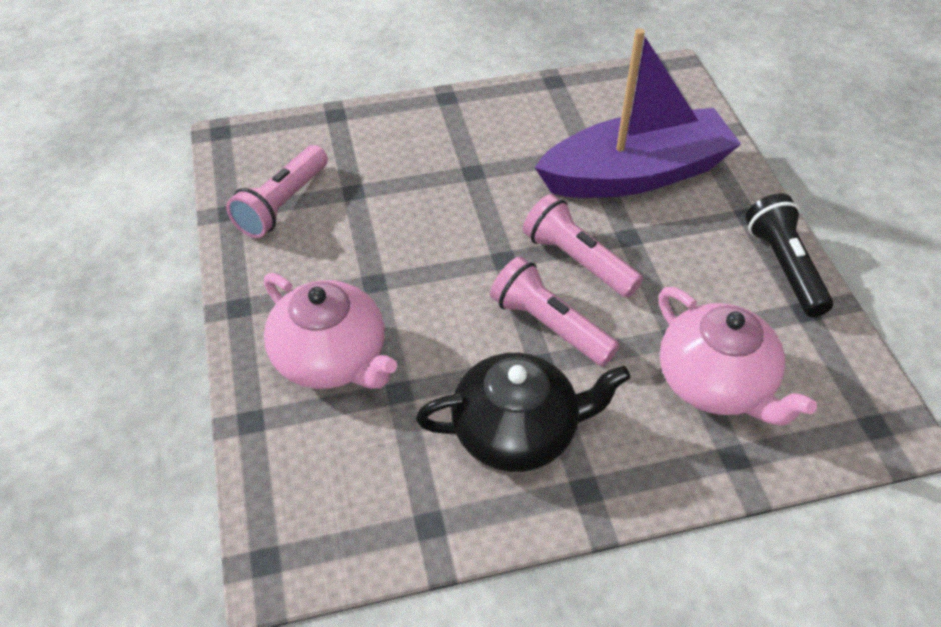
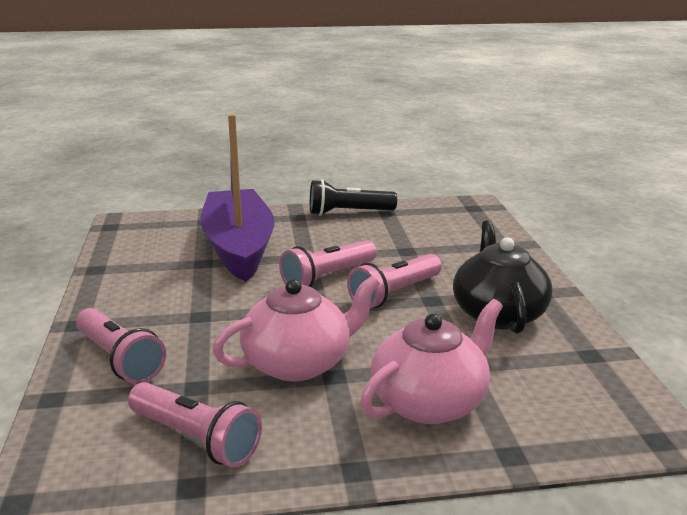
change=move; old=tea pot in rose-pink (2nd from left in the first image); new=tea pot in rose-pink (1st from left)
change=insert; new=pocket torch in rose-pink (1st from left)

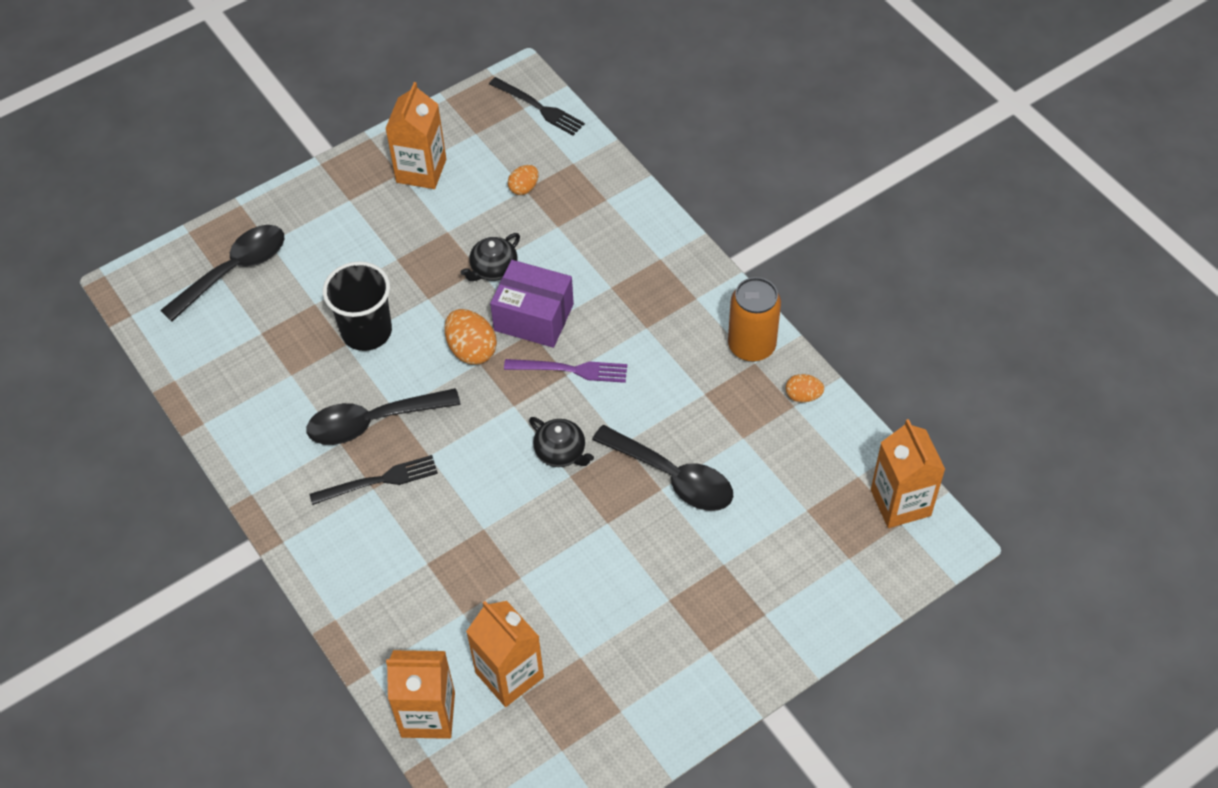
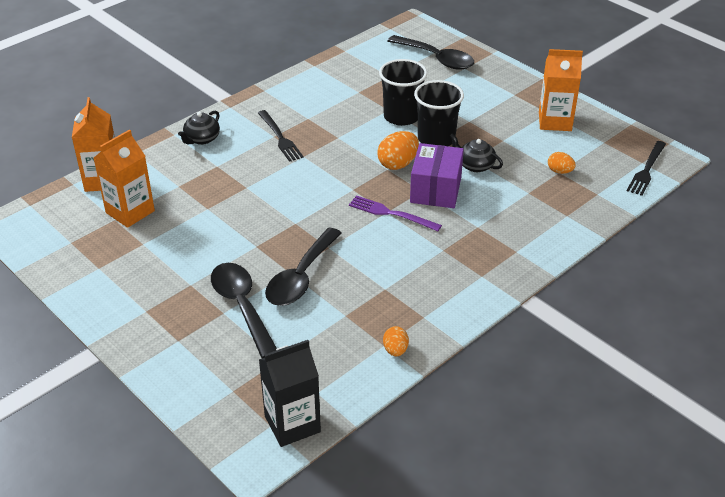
change=delete; old=can in bright orange
change=rotate; old=fork in violet; degrees=120
change=move; old=tablespoon in jet-black (2nd from left in the first image); new=tablespoon in jet-black (1st from left)
change=move; old=tea pot in jet-black (2nd from left in the first image); new=tea pot in jet-black (1st from left)
change=recolor; old=carton in bright orange (4th from left); new=carton in jet-black
change=insert; new=tumbler in jet-black (2nd from left)

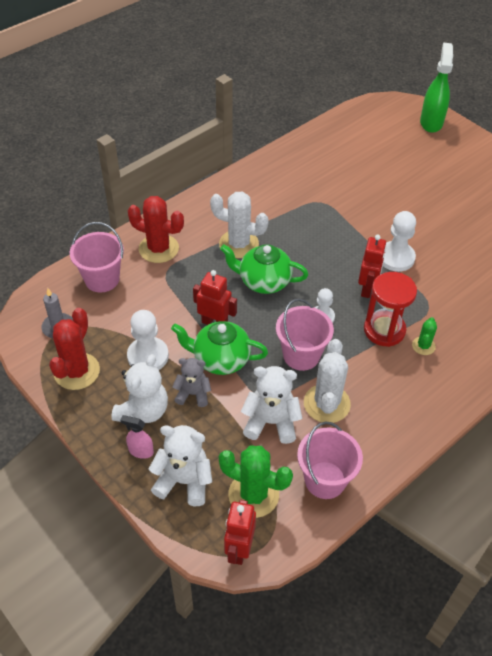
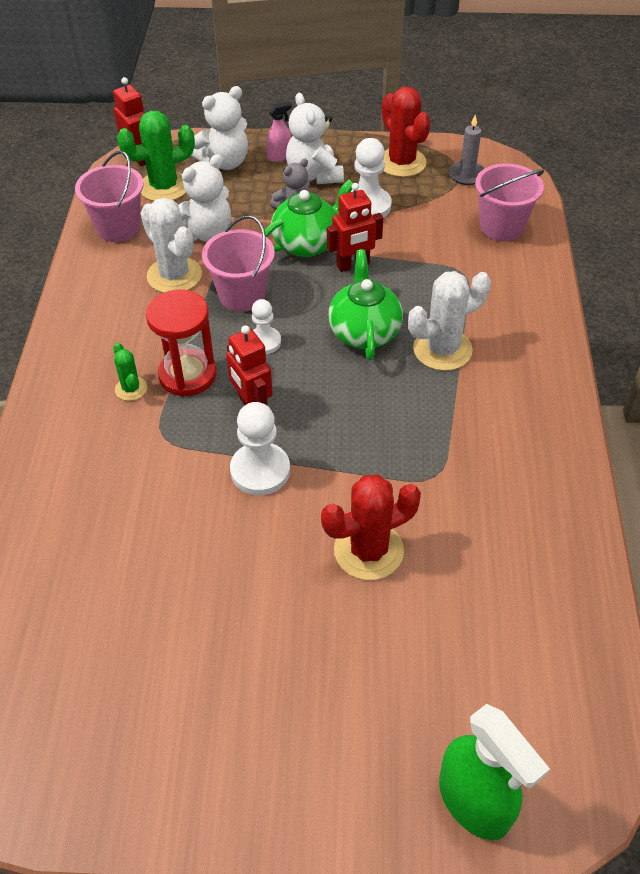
change=move; old=cactus in crimson (2nd from left in the first image); new=cactus in crimson (1st from left)
change=rotate; old=tea pot in leaf-green (2nd from left); degrees=-60

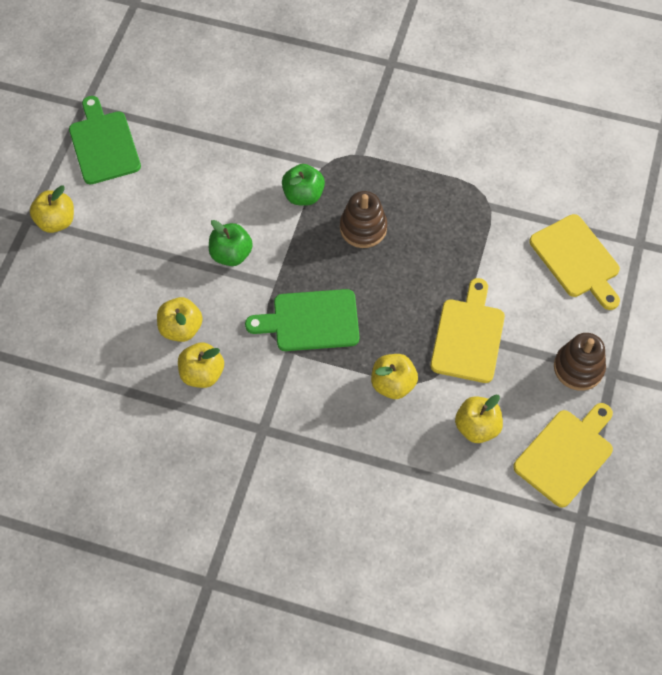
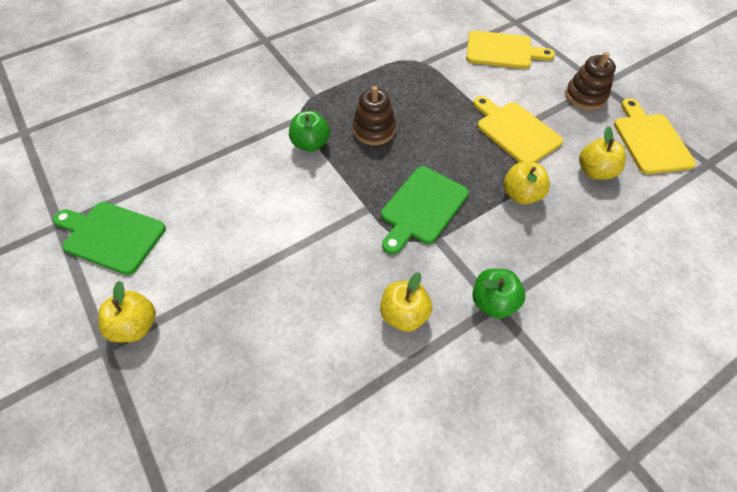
change=move; old=apple in leaf-green (1st from left in the first image); new=apple in leaf-green (2nd from left)
change=delete; old=apple in bright yellow (2nd from left)

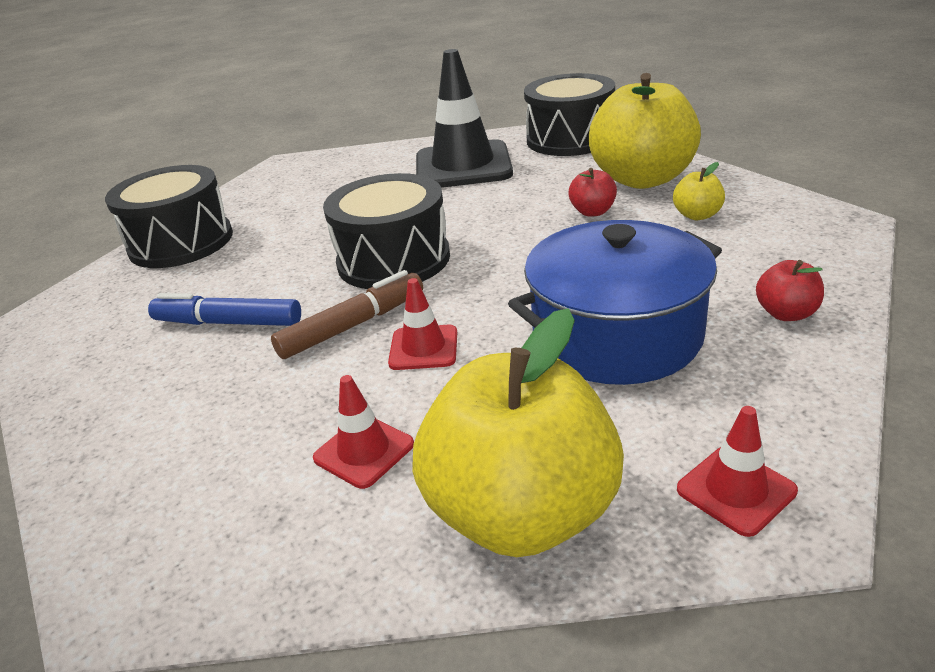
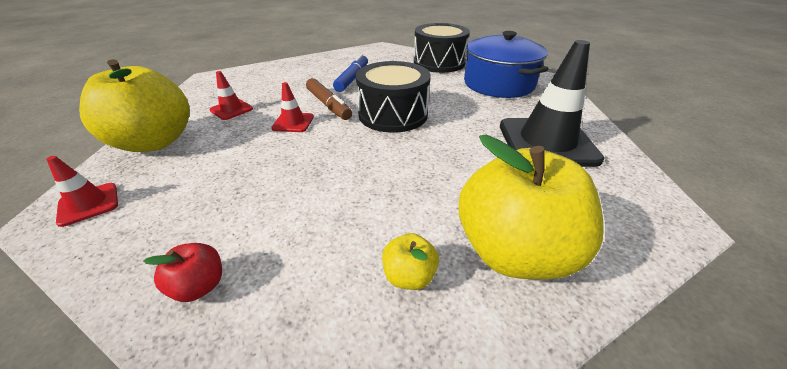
change=delete; old=snare drum in jet-black (3rd from left)
change=delete; old=apple in crimson (1st from left)
change=move; old=pot in blue

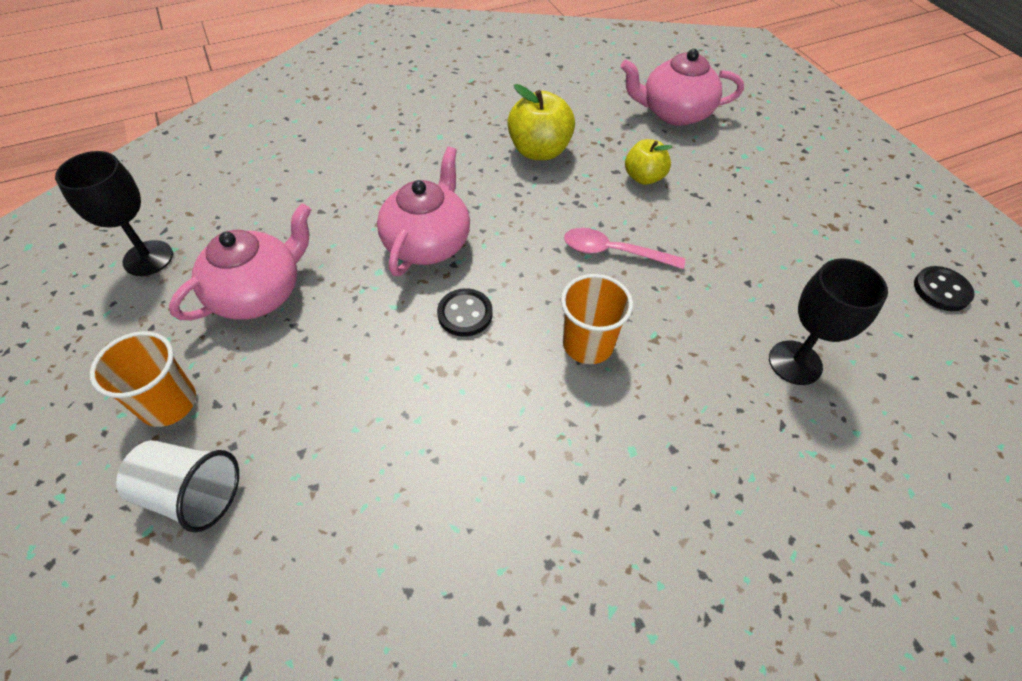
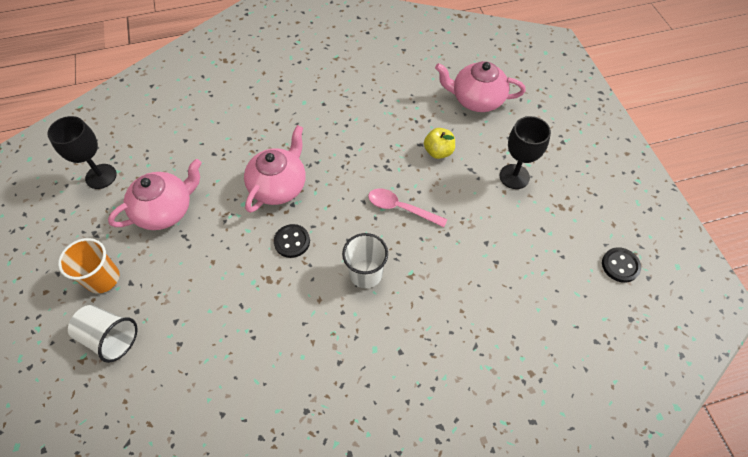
change=delete; old=apple in bright yellow (1st from left)
change=move; old=goblet in jet-black (2nd from left)
change=recolor; old=tumbler in bright orange (2nd from left); new=tumbler in pure white (2nd from left)

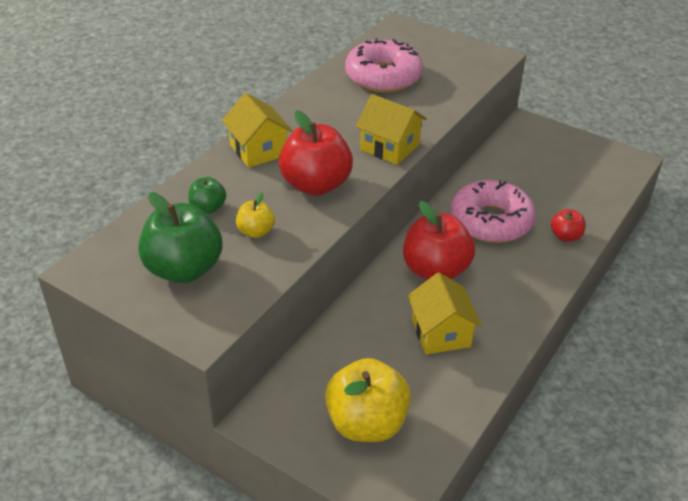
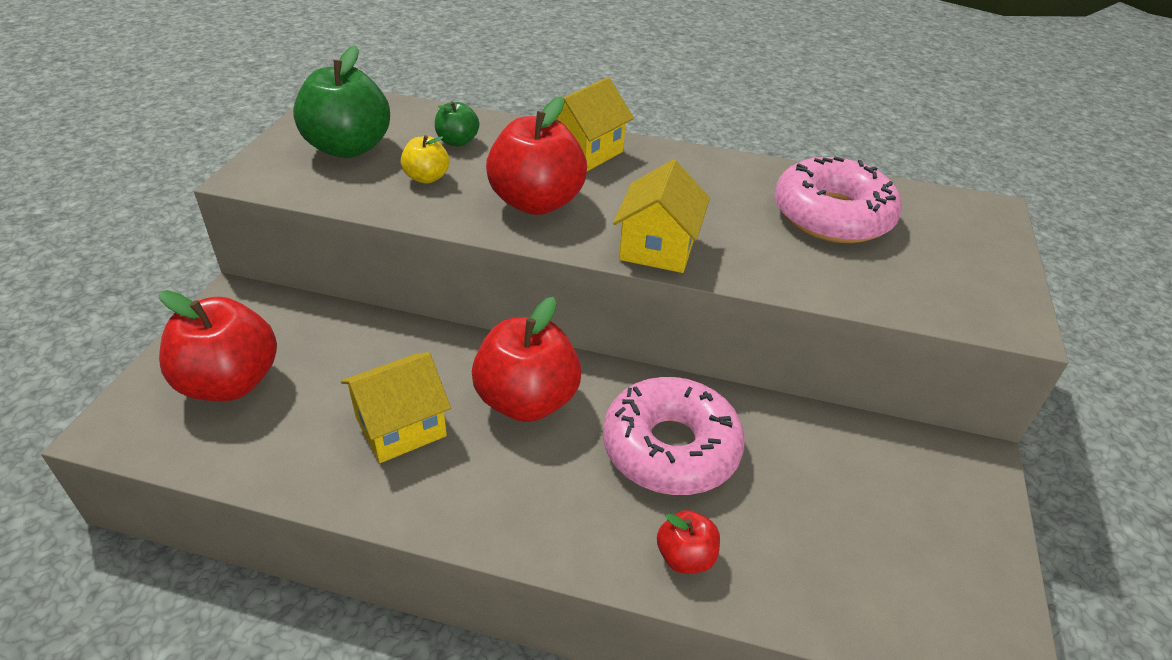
change=recolor; old=apple in bright yellow (2nd from left); new=apple in crimson (1st from left)

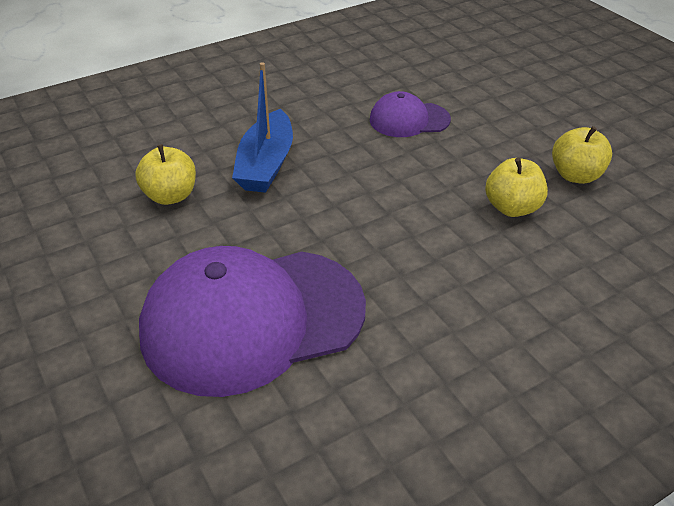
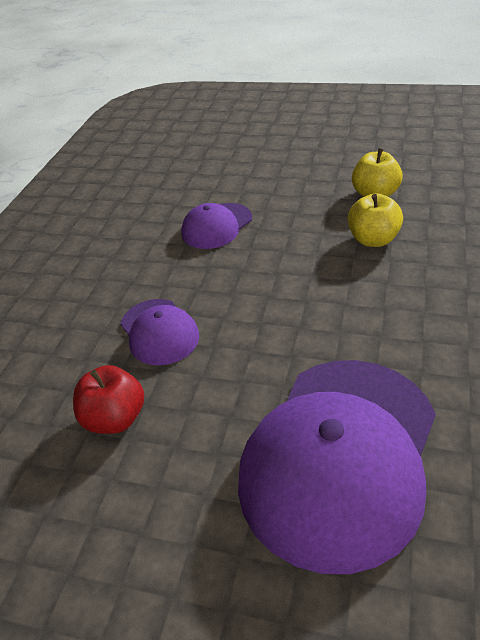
change=replace; old=toy boat in blue; new=baseball cap in violet (1st from left)
change=recolor; old=apple in bright yellow (1st from left); new=apple in crimson

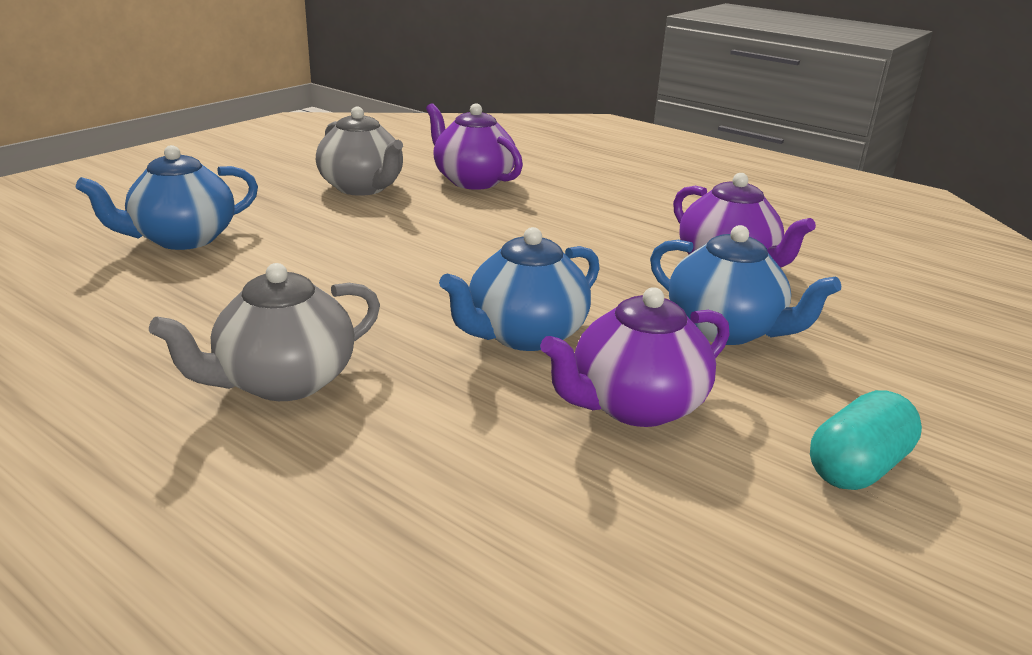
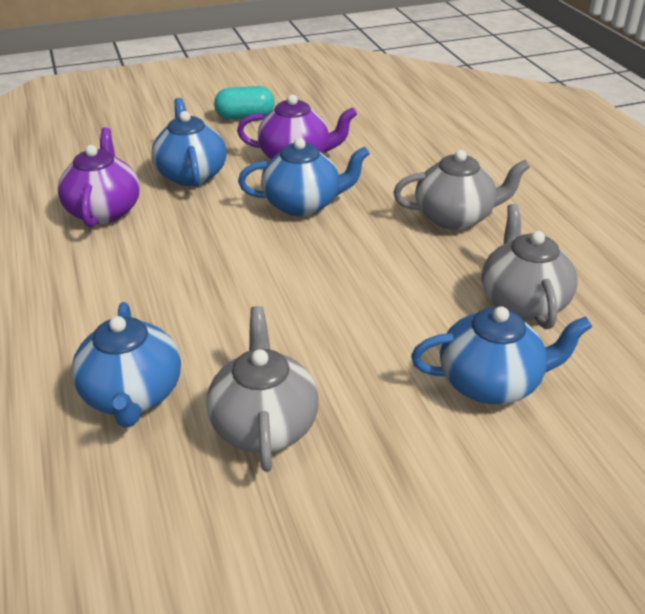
change=recolor; old=tea pot in violet (1st from left); new=tea pot in blue (1st from left)
change=insert; new=tea pot in gray (3rd from left)

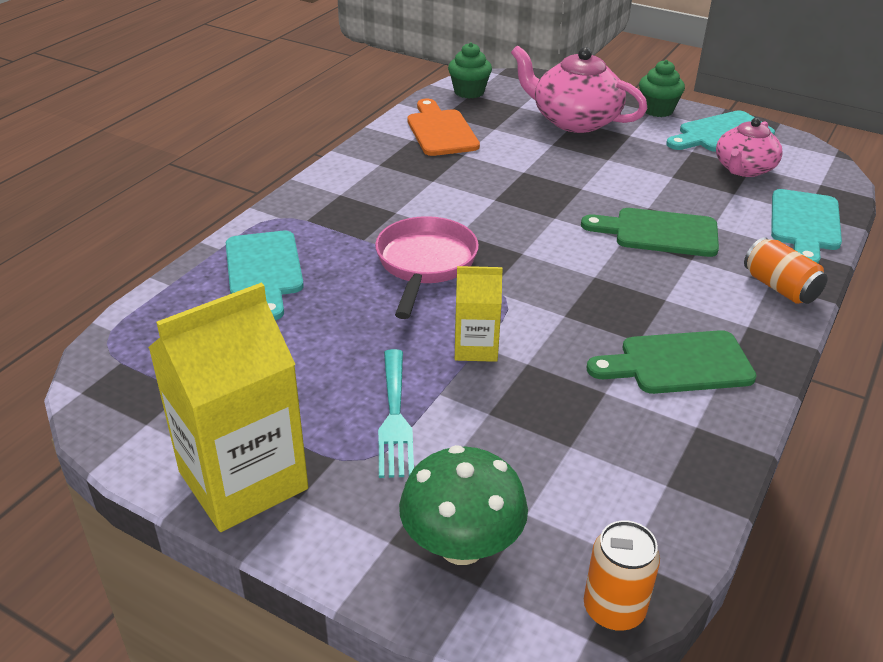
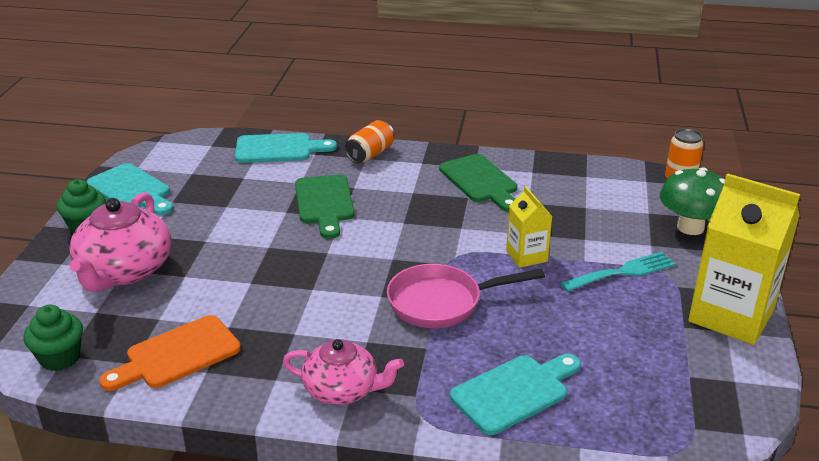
change=move; old=tea pot in rose-pink (2nd from left)

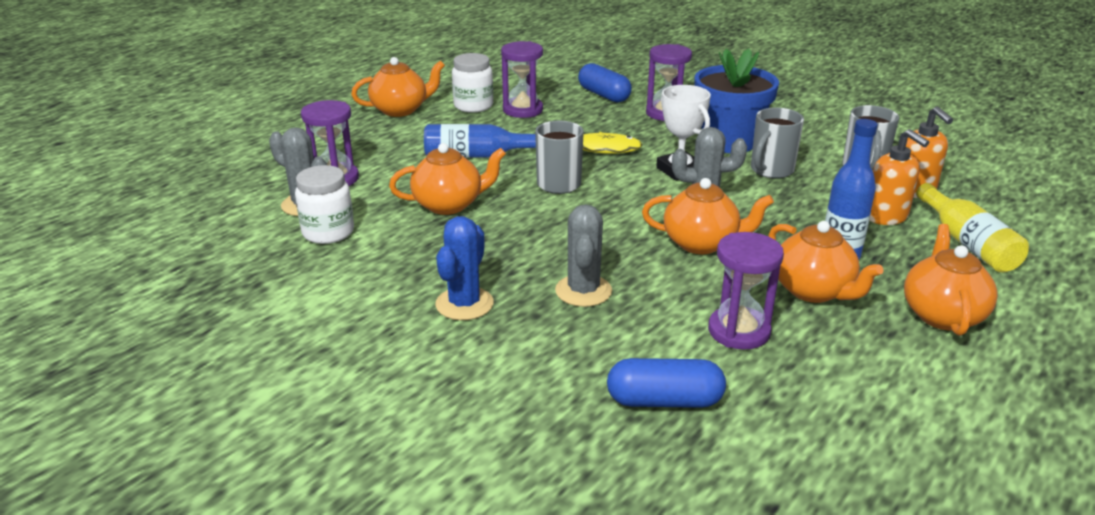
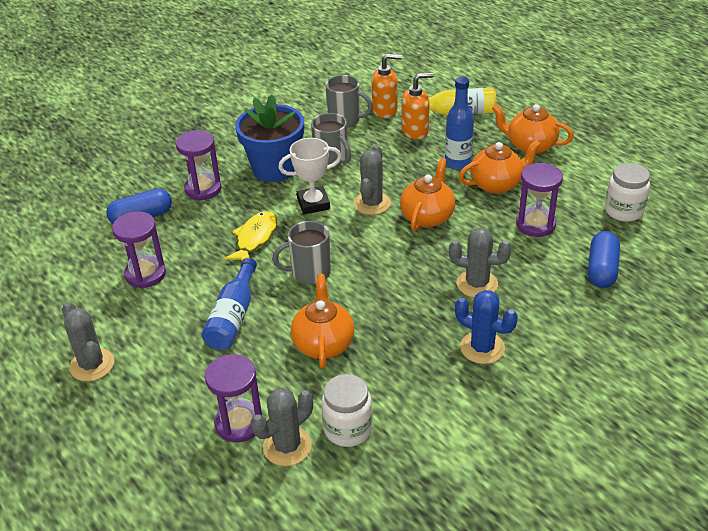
change=move; old=jar in pure white (2nd from left)
change=replace; old=tea pot in bright orange (1st from left); new=cactus in gray (1st from left)

